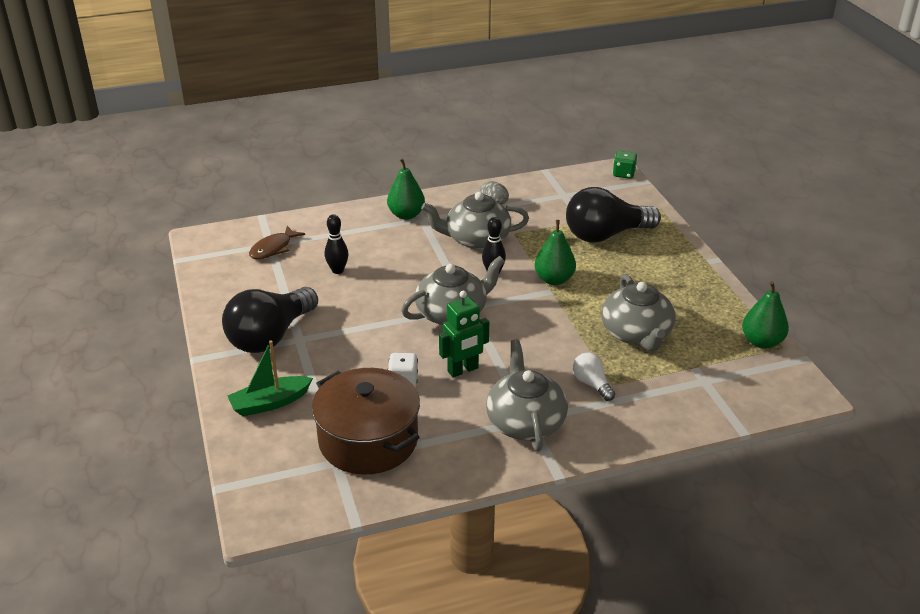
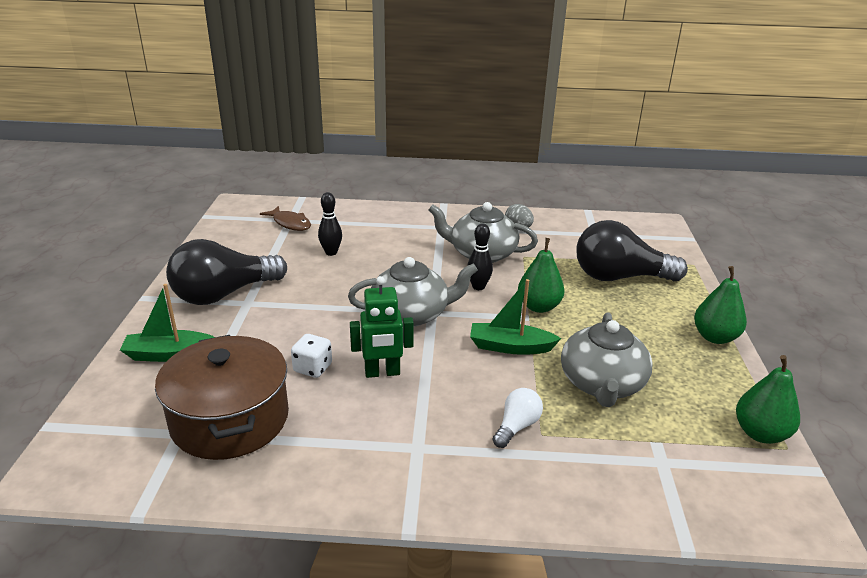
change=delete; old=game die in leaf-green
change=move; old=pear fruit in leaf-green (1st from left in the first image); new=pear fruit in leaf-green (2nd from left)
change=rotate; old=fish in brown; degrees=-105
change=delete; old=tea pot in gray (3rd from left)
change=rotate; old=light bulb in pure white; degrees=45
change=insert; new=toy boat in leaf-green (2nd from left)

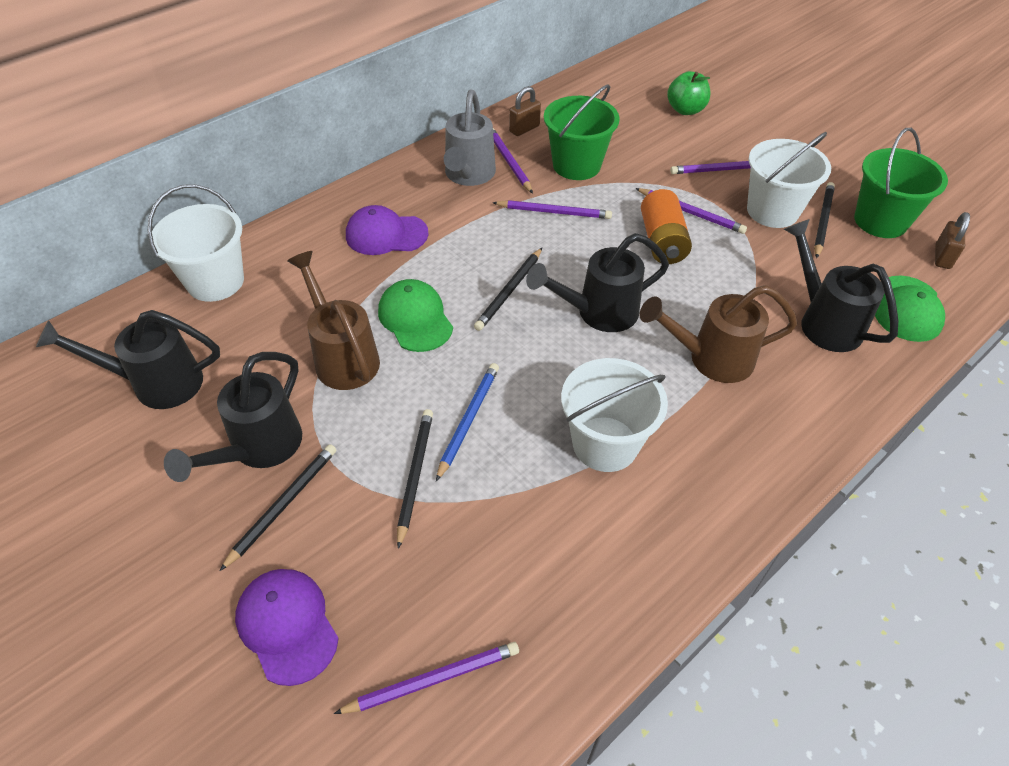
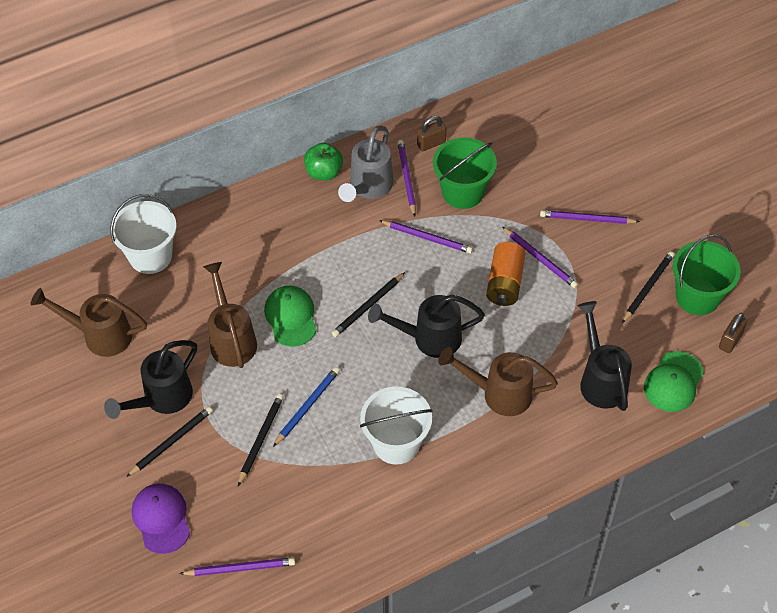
change=move; old=apple in leaf-green
change=delete; old=pail in pure white (3rd from left)
change=delete; old=baseball cap in violet (2nd from left)
change=recolor; old=sprinkling can in jet-black (1st from left); new=sprinkling can in brown (1st from left)

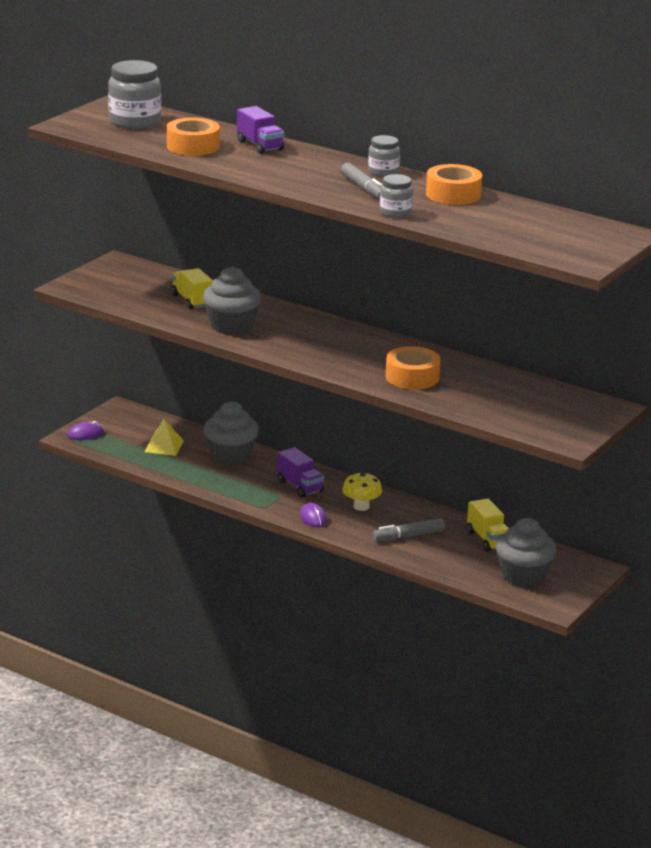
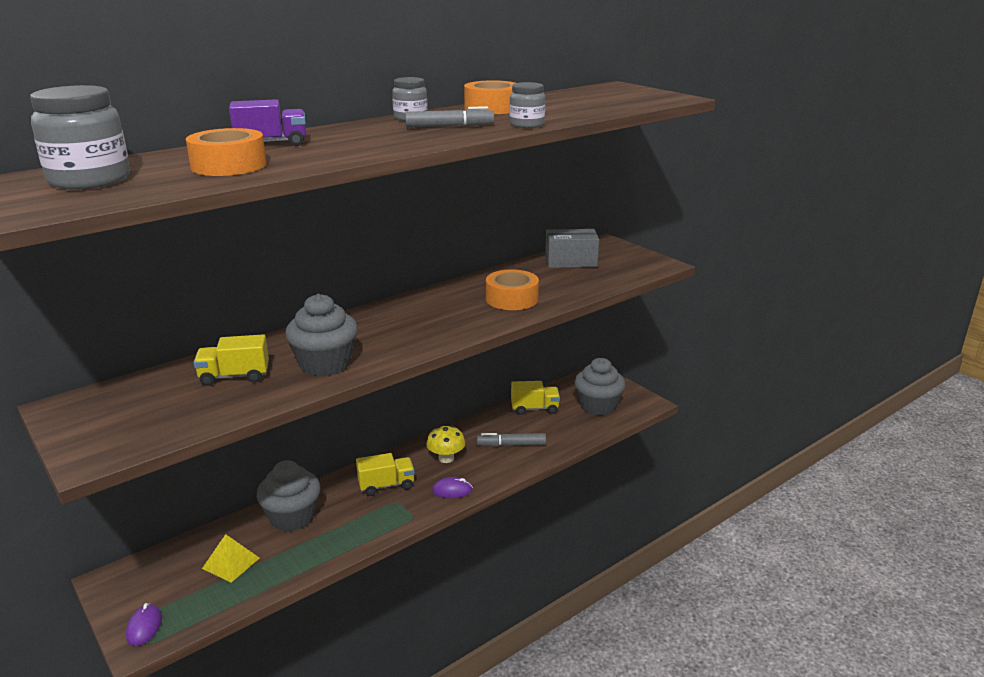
change=recolor; old=toy truck in violet (2nd from left); new=toy truck in bright yellow (2nd from left)
change=rotate; old=marker in gray (2nd from left); degrees=90
change=insert; new=parcel in gray

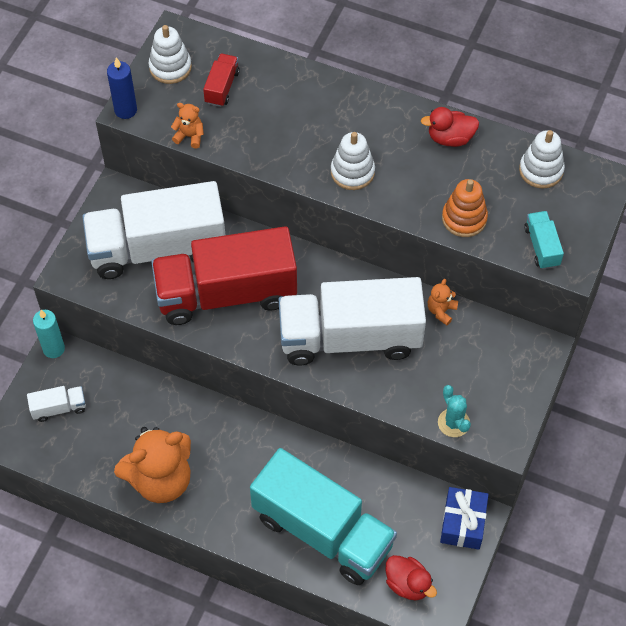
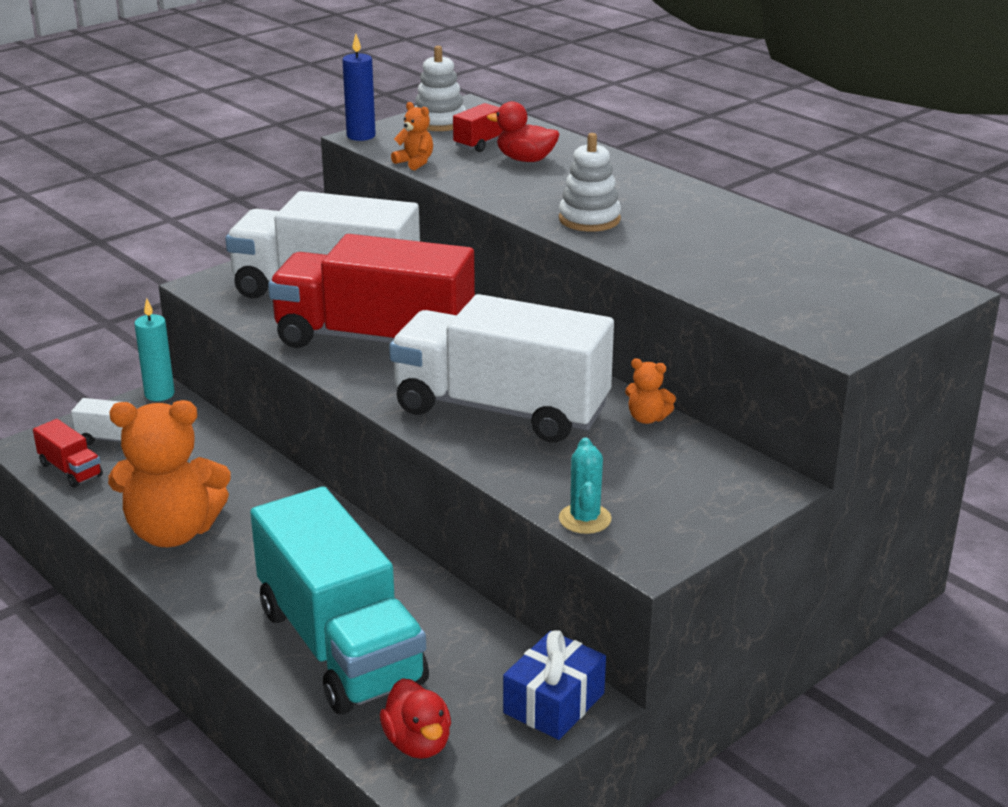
change=move; old=toy duck in crimson (2nd from left)
change=delete; old=stacking rings in pure white (3rd from left)
change=delete; old=stacking rings in bright orange
change=delete; old=toy truck in aqua (2nd from left)
change=rotate; old=teddy bear in bright orange (3rd from left); degrees=-120
change=insert; new=toy truck in crimson (1st from left)

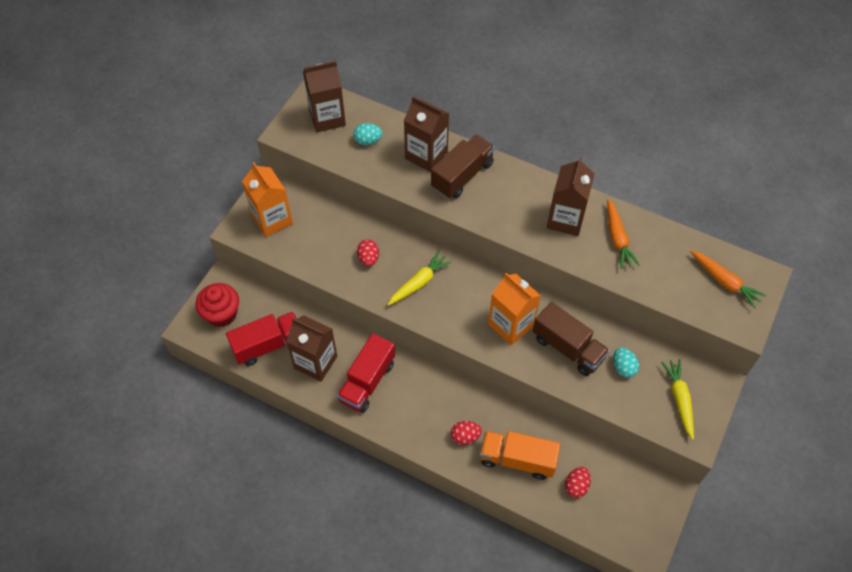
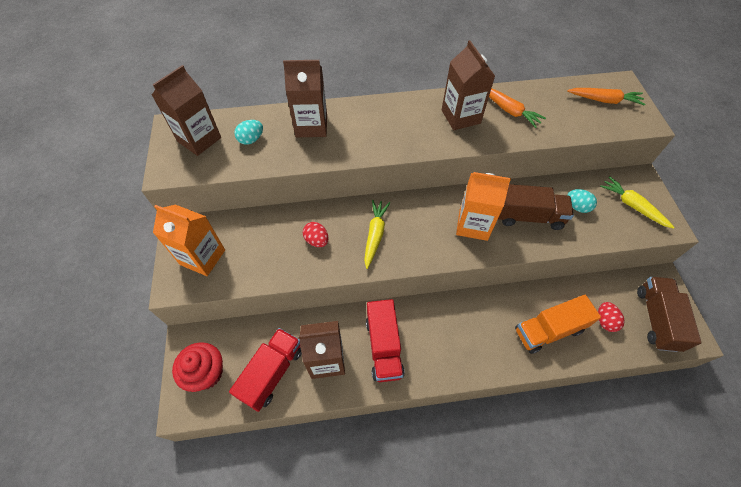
change=move; old=toy truck in brown (1st from left in the first image); new=toy truck in brown (2nd from left)
change=delete; old=egg in crimson (2nd from left)

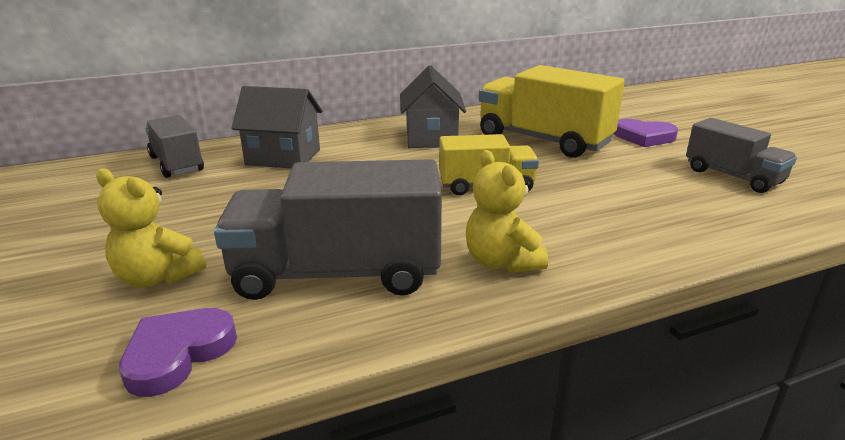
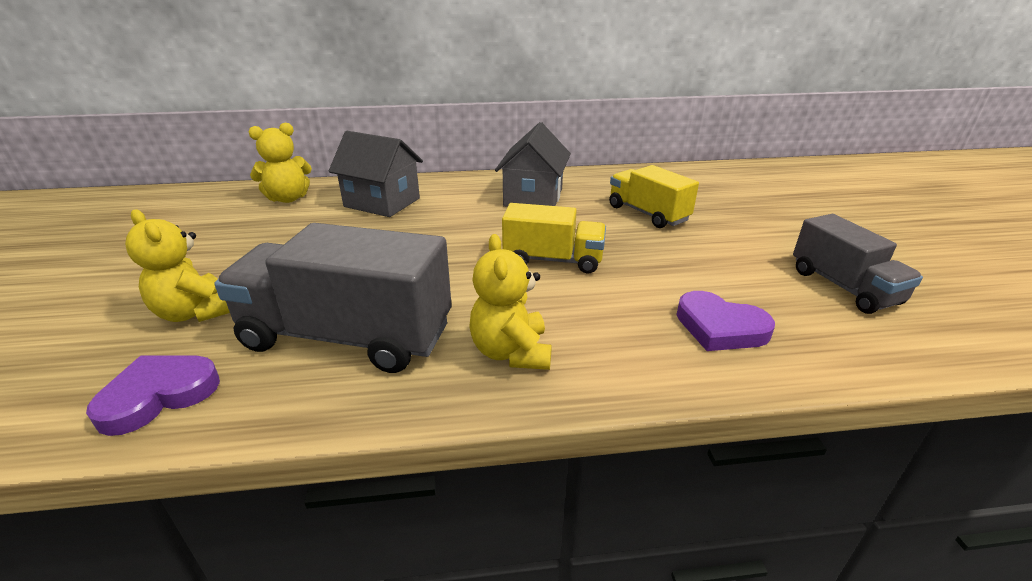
change=resize; old=toy truck in bright yellow (2nd from left); factor=0.6
change=replace; old=toy truck in gray (1st from left); new=teddy bear in bright yellow (2nd from left)
change=move; old=heart shape in violet (2nd from left)

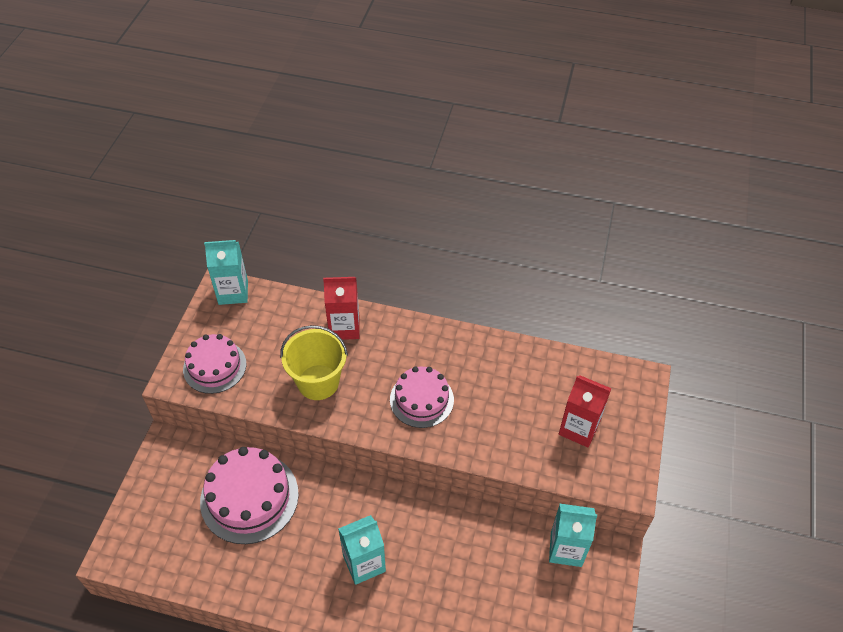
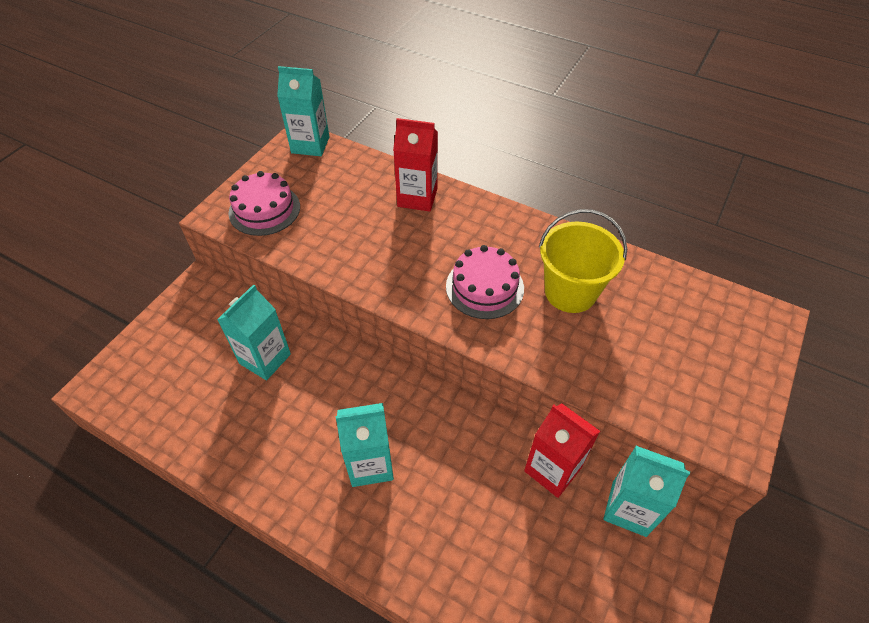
change=move; old=pail in bright yellow
change=move; old=carton in crimson (2nd from left)
change=replace; old=layer cake in rose-pink (2nd from left); new=carton in aqua (1st from left)

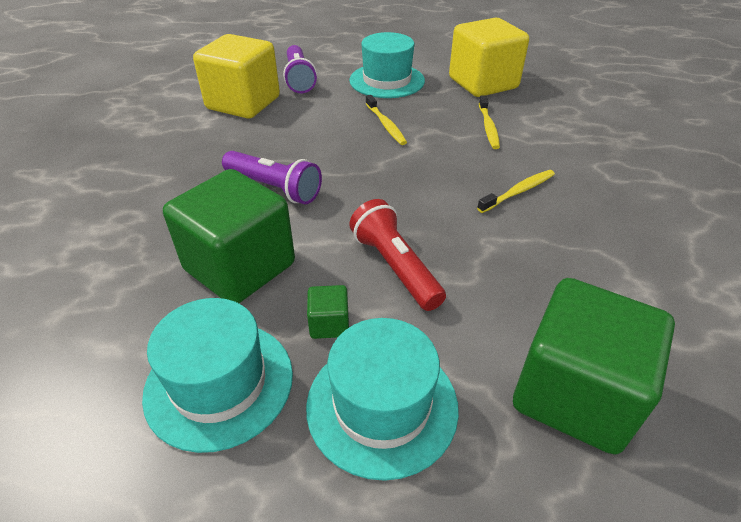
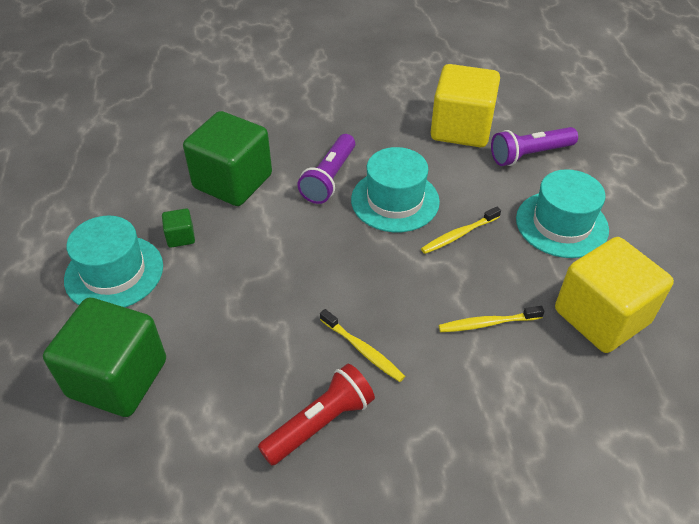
change=move; old=pocket torch in crimson
change=move; old=top hat in aqua (1st from left in the first image); new=top hat in aqua (2nd from left)

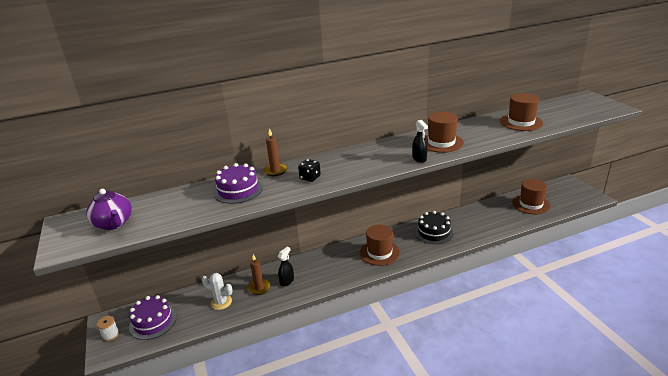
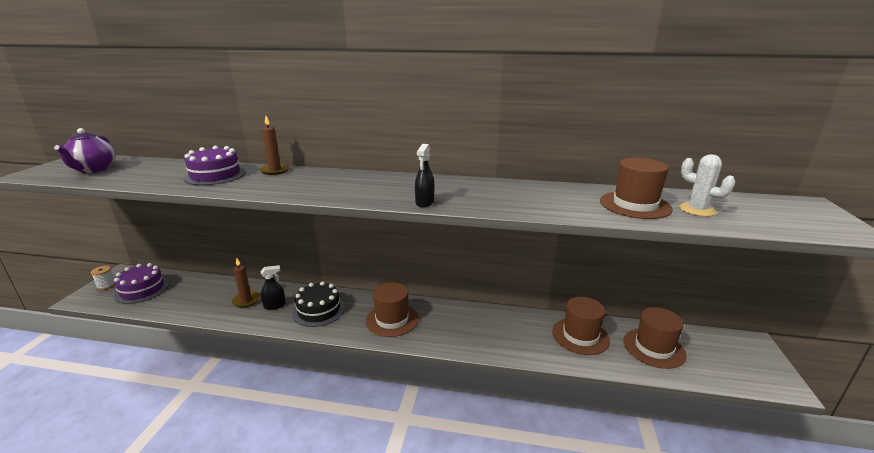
change=move; old=top hat in brown (2nd from left)
change=delete; old=game die in jet-black
change=move; old=layer cake in jet-black
change=move; old=cactus in pure white

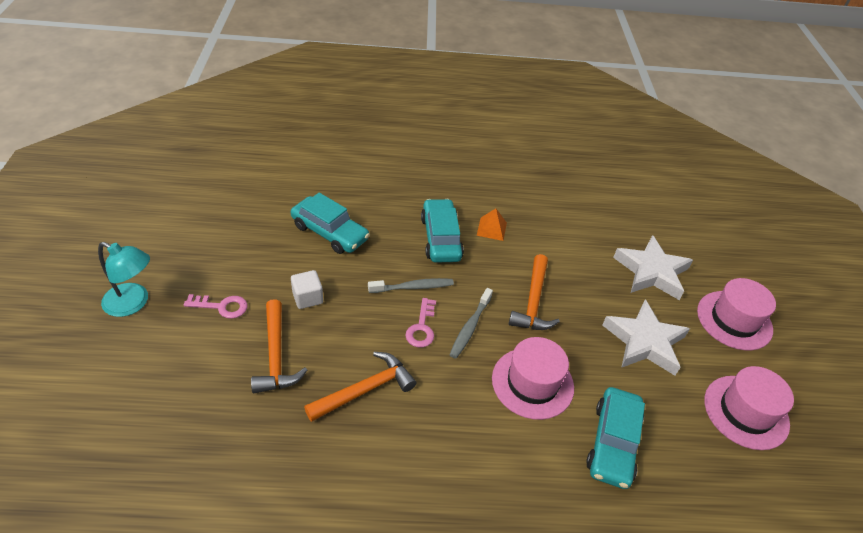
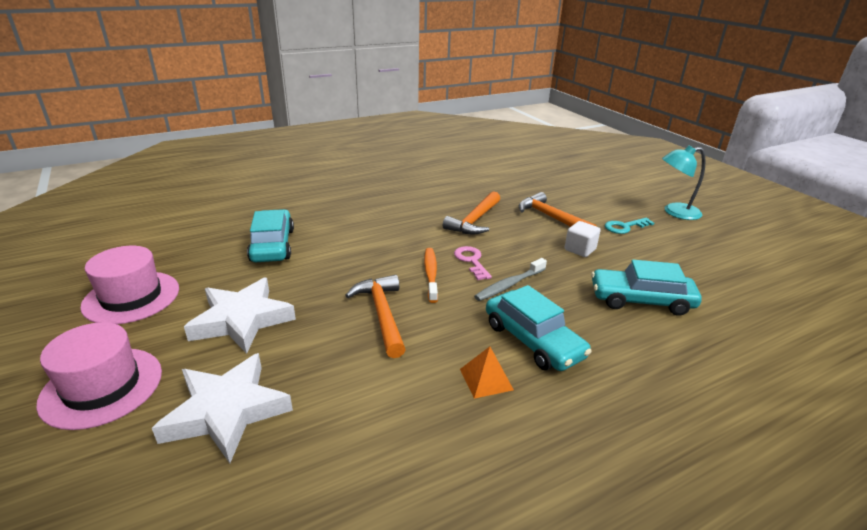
change=recolor; old=toothbrush in gray (2nd from left); new=toothbrush in bright orange
change=recolor; old=key in rose-pink (1st from left); new=key in aqua
change=delete; old=top hat in rose-pink (1st from left)

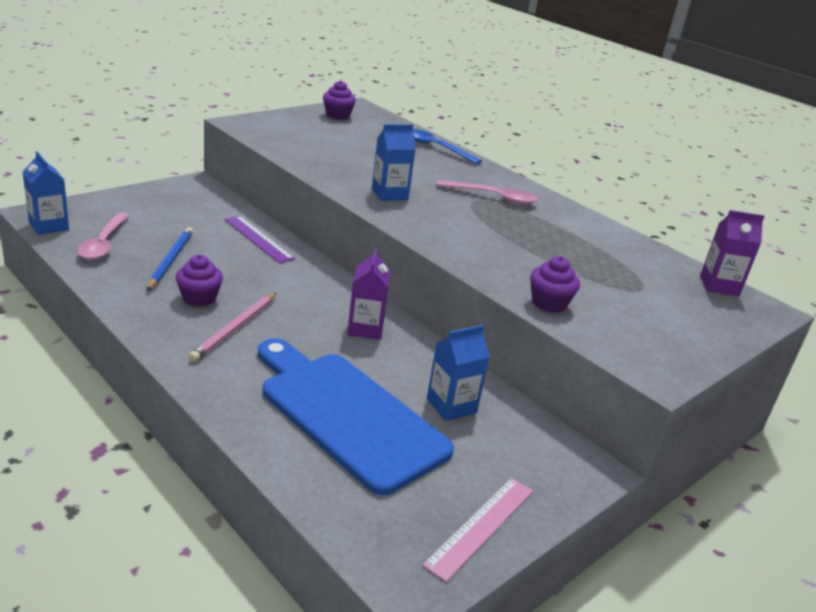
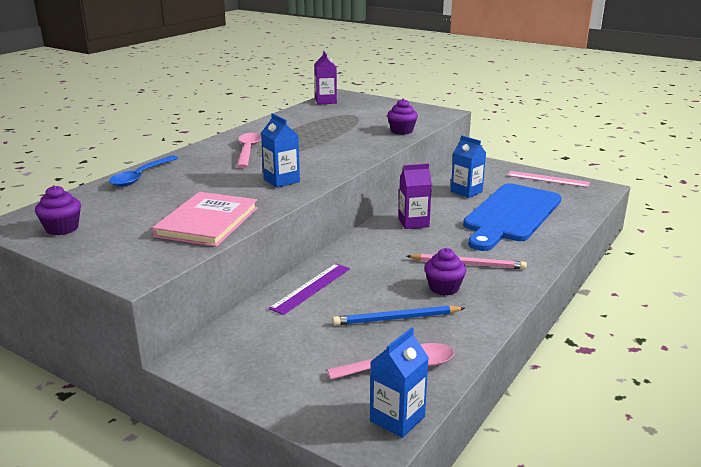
change=insert; new=hardcover in rose-pink

